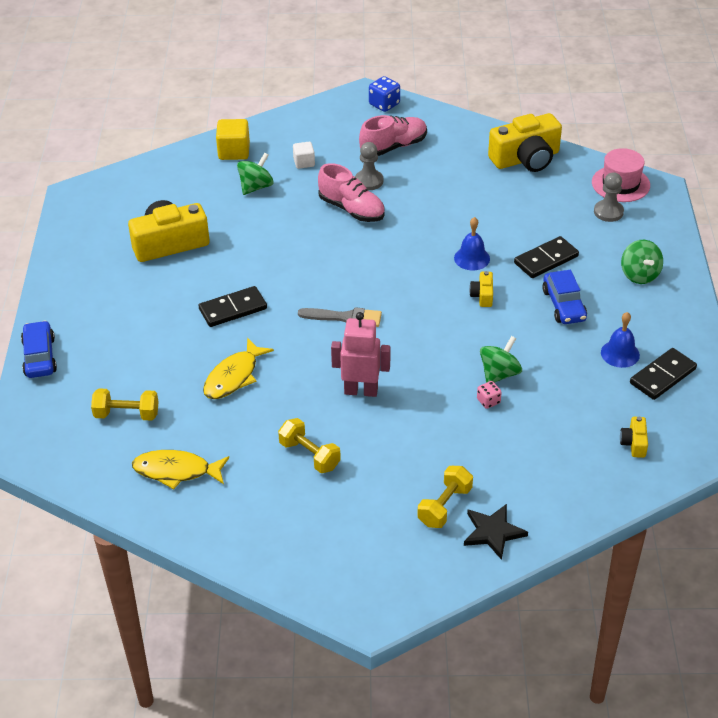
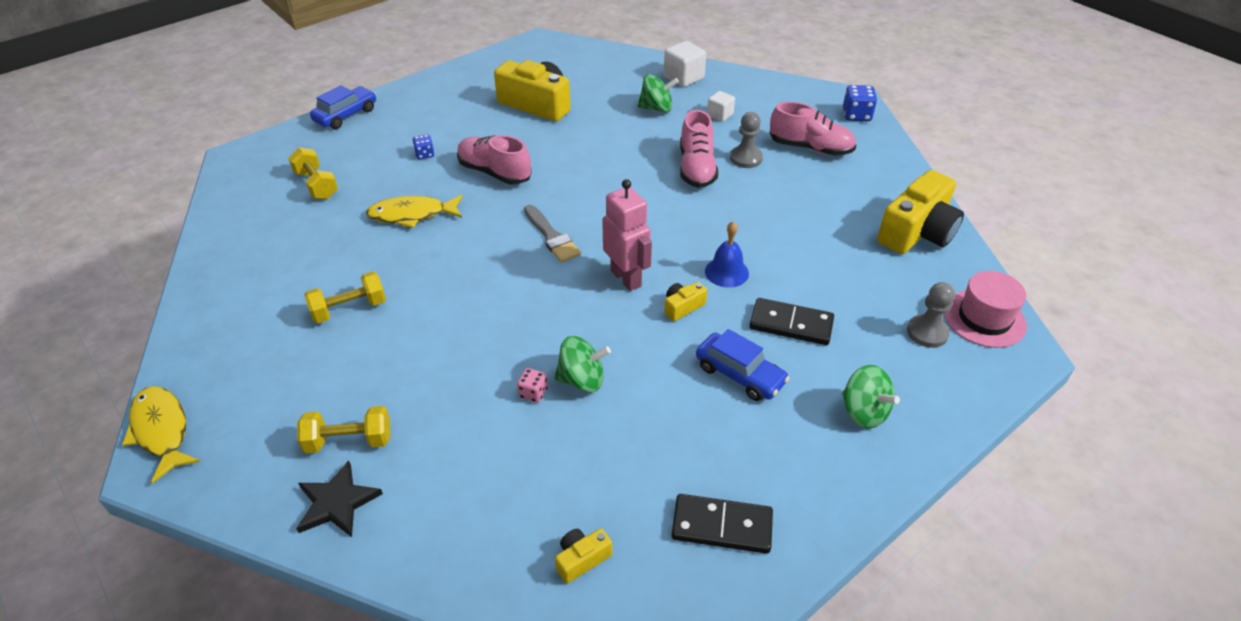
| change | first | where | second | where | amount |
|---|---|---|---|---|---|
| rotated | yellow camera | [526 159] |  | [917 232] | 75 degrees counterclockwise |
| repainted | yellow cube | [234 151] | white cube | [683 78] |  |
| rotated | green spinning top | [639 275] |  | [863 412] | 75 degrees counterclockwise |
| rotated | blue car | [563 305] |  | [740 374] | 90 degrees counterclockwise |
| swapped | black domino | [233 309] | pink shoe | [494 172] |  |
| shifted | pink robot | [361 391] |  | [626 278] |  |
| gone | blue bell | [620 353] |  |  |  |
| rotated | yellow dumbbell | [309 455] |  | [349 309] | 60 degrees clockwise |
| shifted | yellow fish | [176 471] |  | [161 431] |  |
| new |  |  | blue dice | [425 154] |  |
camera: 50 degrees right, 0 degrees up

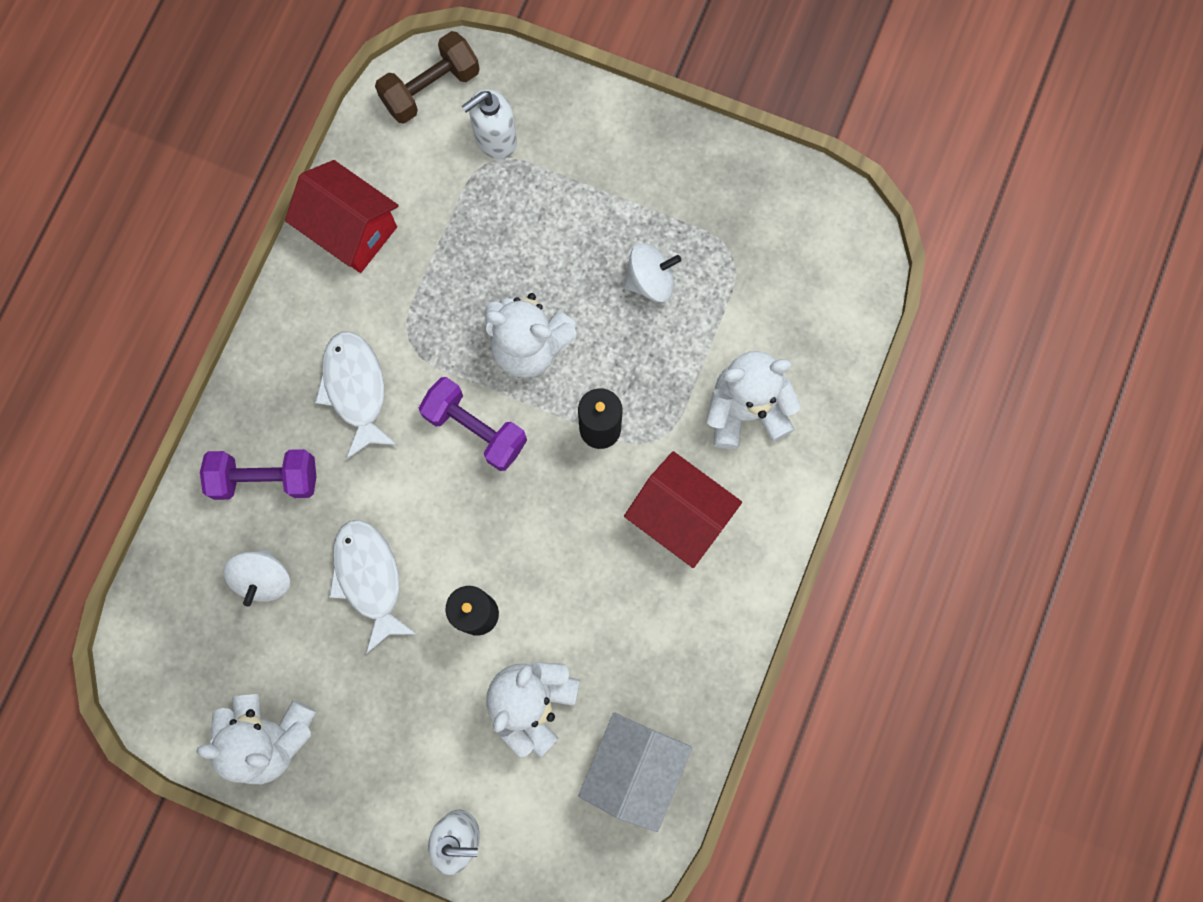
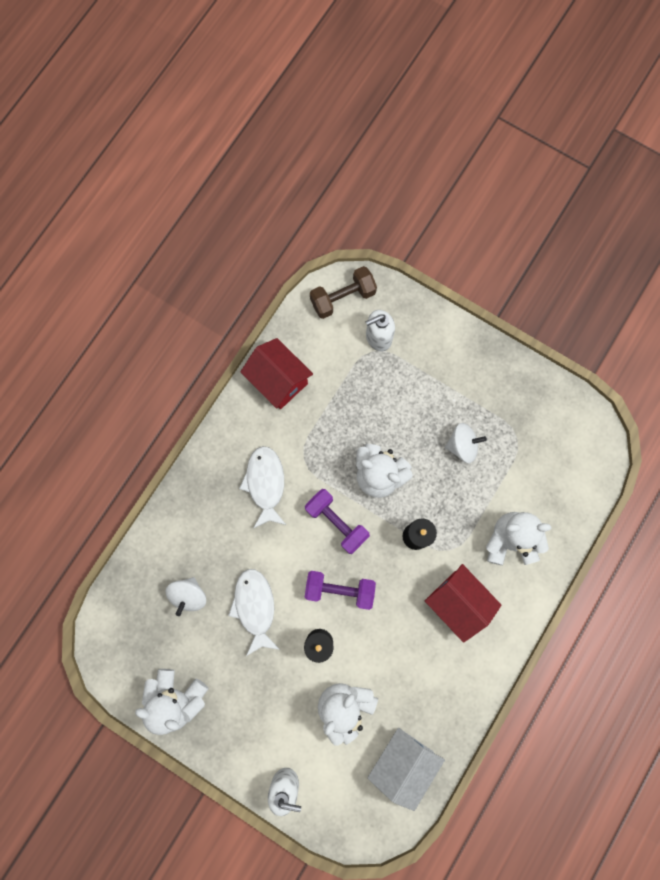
| change | first | where | second | where | amount |
|---|---|---|---|---|---|
| shifted | purple dumbbell | [265 478] |  | [339 589] |  |
camera: 10 degrees right, 0 degrees up

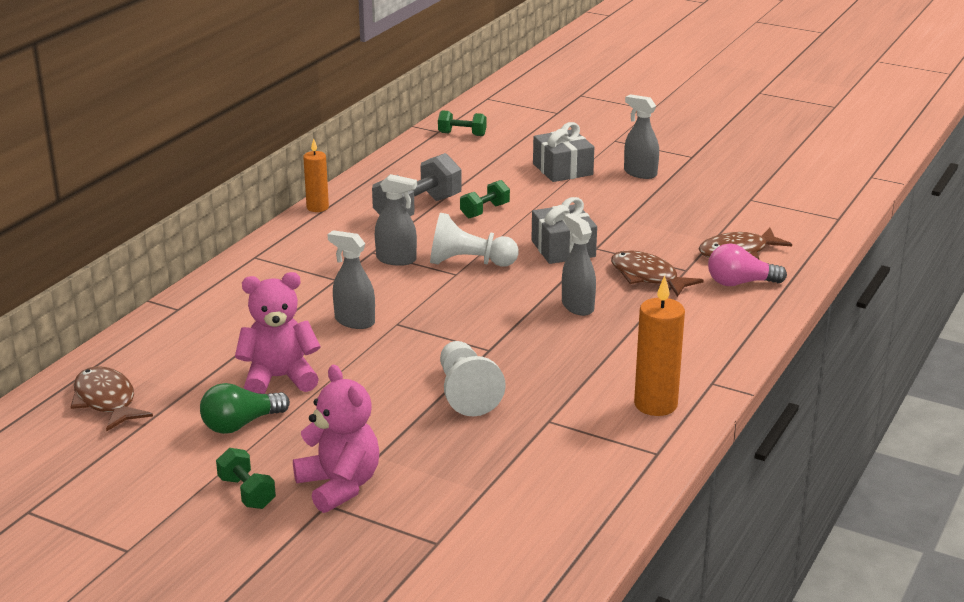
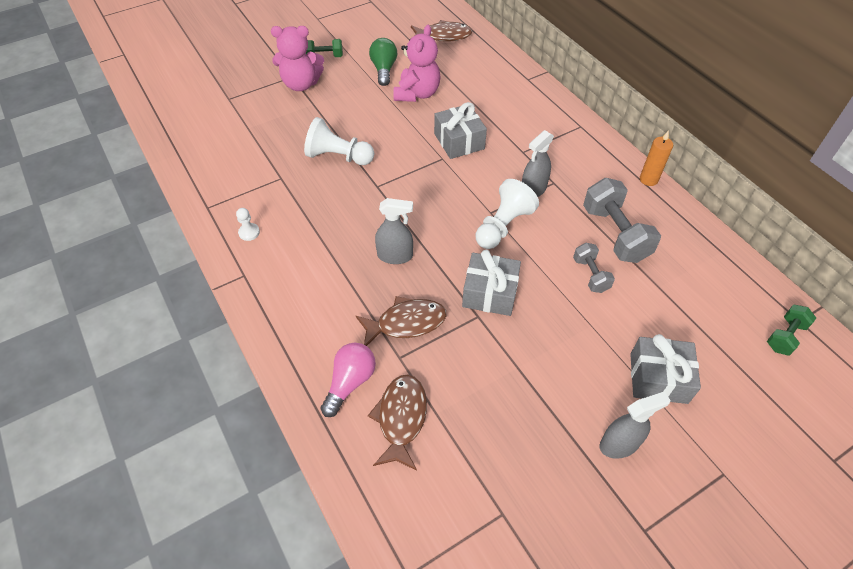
| change | first | where | second | where | amount |
|---|---|---|---|---|---|
| repainted | green dumbbell | [485 211] | grey dumbbell | [590 275] |  |
| swapped | grey spray bottle | [354 321] | grey gift | [459 141] |  |
| swapped | orange candle | [655 405] | white pawn | [249 232] |  |
camera: 120 degrees right, 25 degrees up

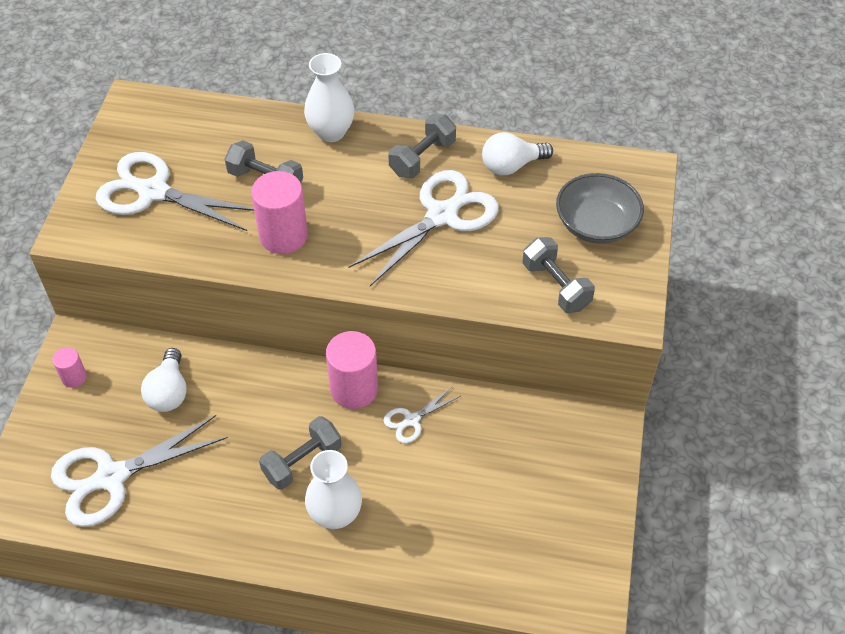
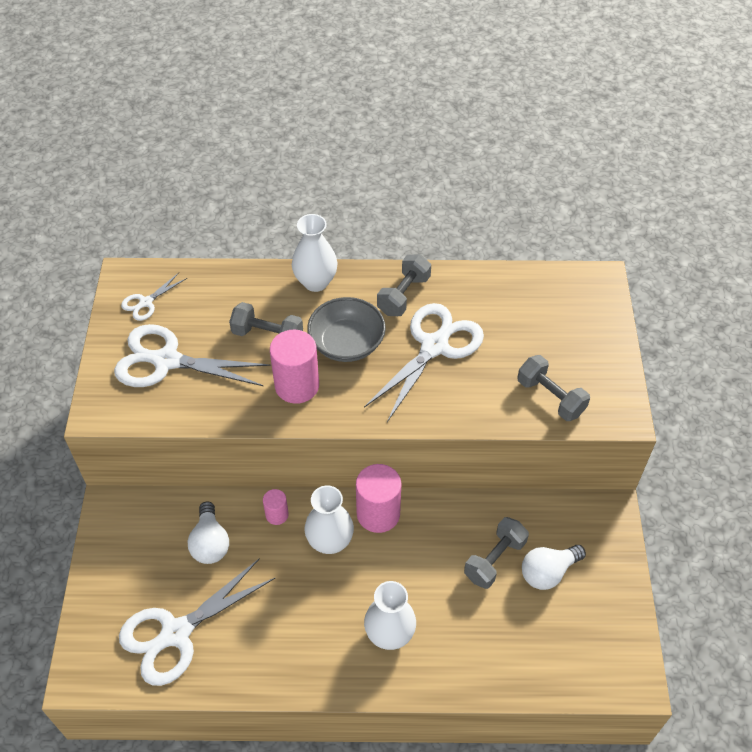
| change | first | where | second | where | amount |
|---|---|---|---|---|---|
| shifted | white light bulb | [511 166] |  | [548 572] |  |
| shifted | grey bowl | [596 224] |  | [347 343] |  |
| shifted | pink cylinder | [74 377] |  | [277 515] |  |
| shifted | white scissors | [412 420] |  | [146 302] |  |
| shifted | grey dumbbell | [302 461] |  | [494 559] |  |
| new |  |  | white vase | [330 541] |  |
camera: 10 degrees left, 0 degrees up

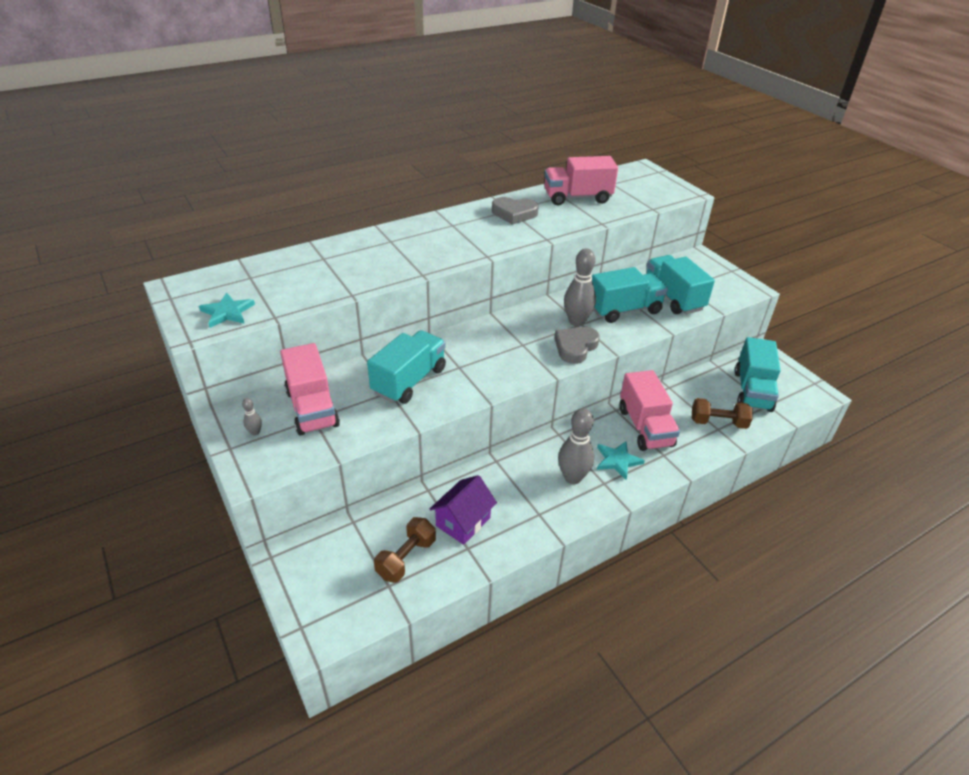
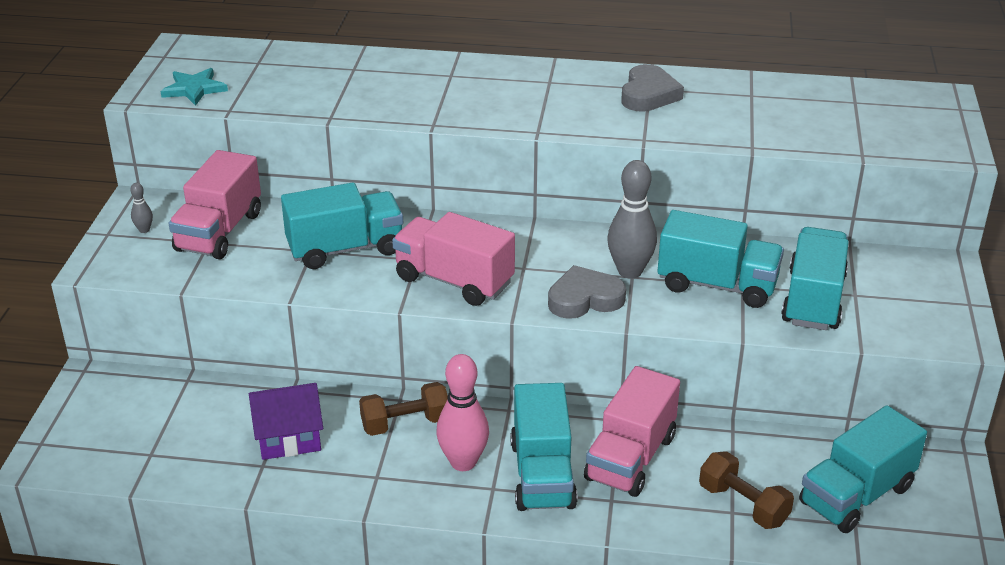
| change | first | where | second | where | amount |
|---|---|---|---|---|---|
| shifted | pink truck | [577 198] |  | [454 281] |  |
| rotated | grey heart | [514 214] |  | [648 94] | 120 degrees counterclockwise |
| repainted | grey bowling pin | [572 477] | pink bowling pin | [463 462] |  |
| swapped | turquoise star | [617 460] | turquoise truck | [542 474] |  |
| shifted | brown dumbbell | [406 558] |  | [405 424] |  |
camera: 40 degrees right, 5 degrees down

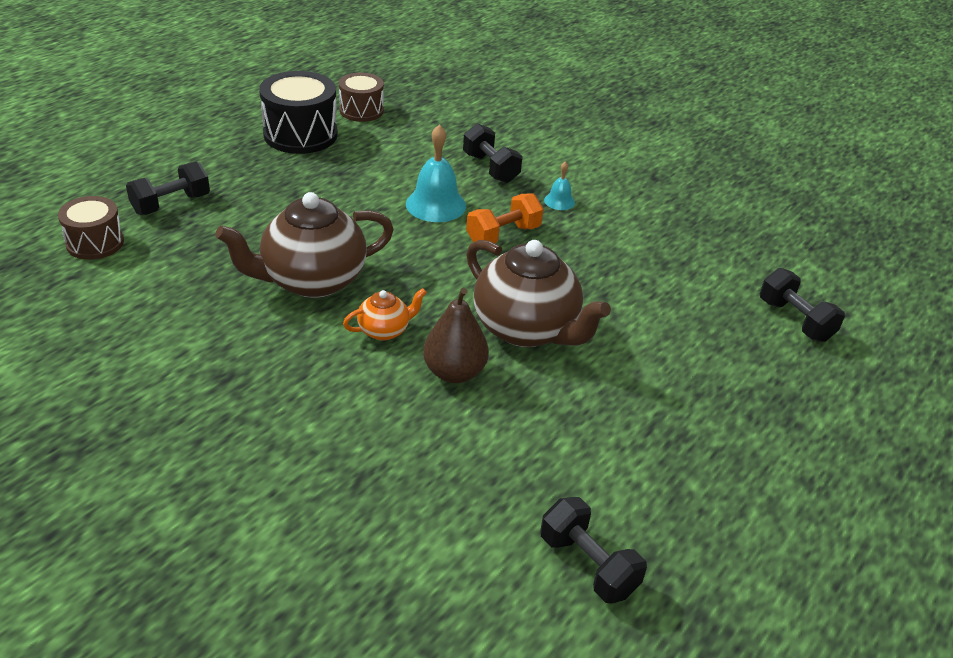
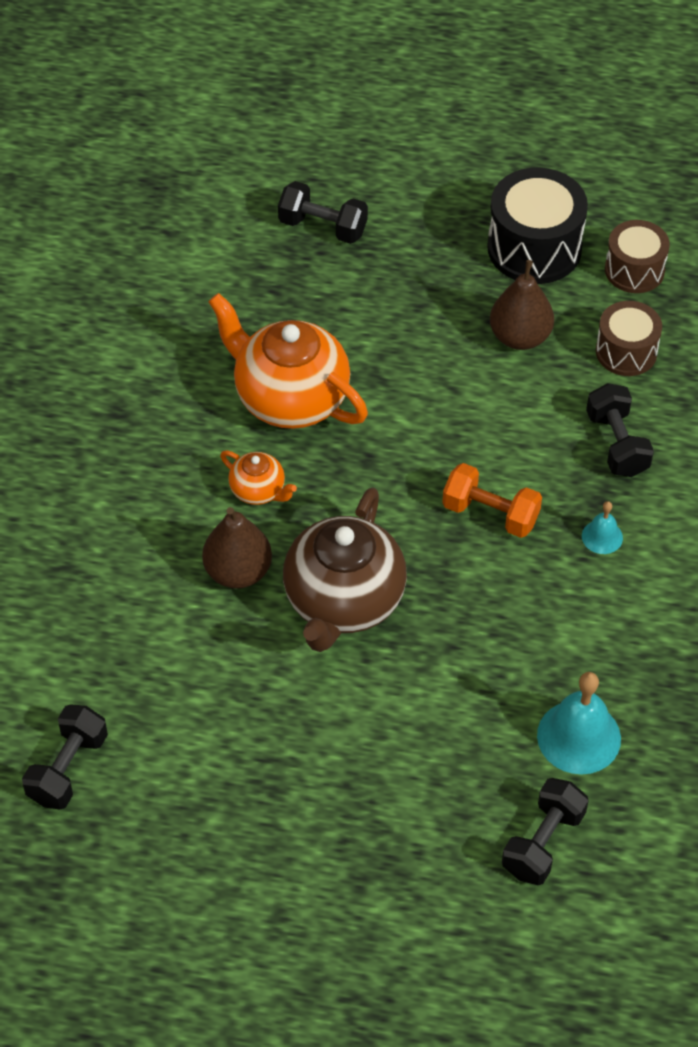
| change | first | where | second | where | amount |
|---|---|---|---|---|---|
| rotated | black dumbbell | [490 168] |  | [617 444] | 45 degrees counterclockwise |
| shifted | turquoise bell | [436 205] |  | [579 737] |  |
| repainted | brown teapot | [311 281] | orange teapot | [289 398] |  |
| shifted | brown drum | [95 243] |  | [626 352] |  |
| new |  |  | brown pear | [520 337] |  |
camera: 65 degrees right, 15 degrees up

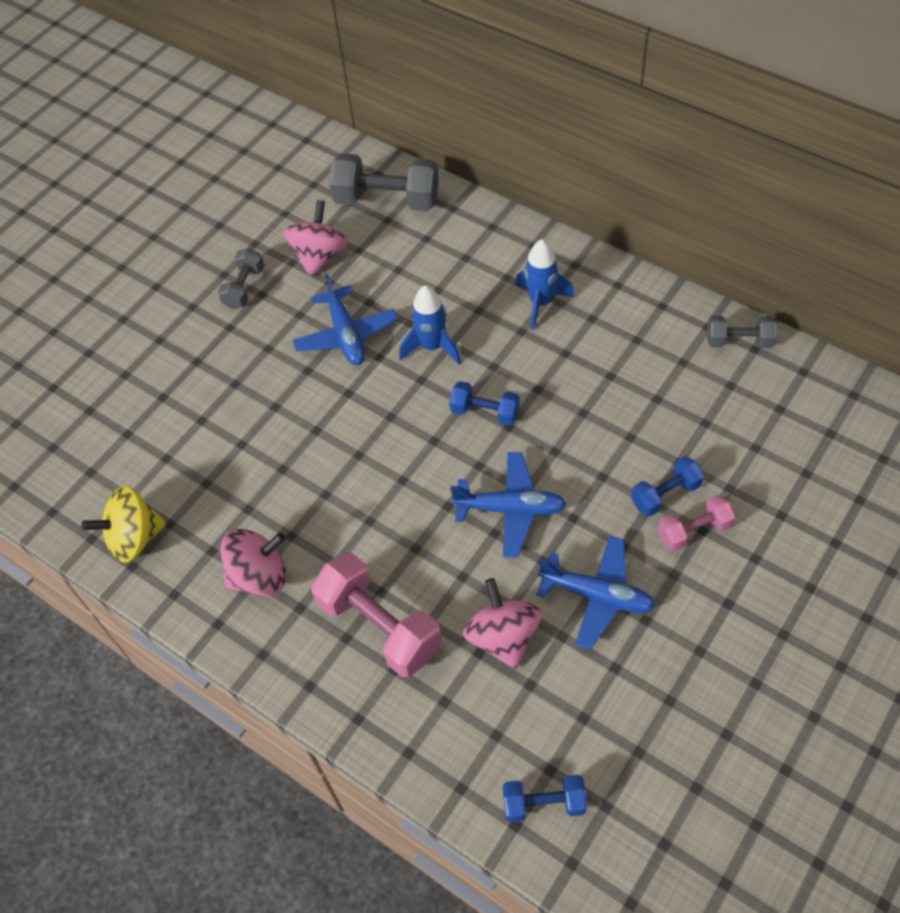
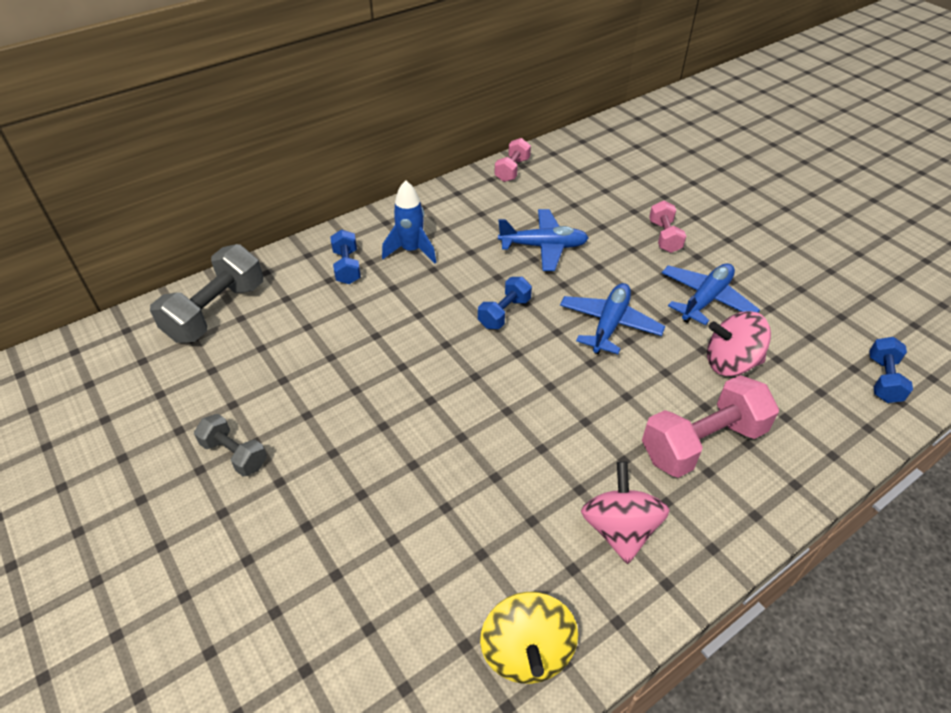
| change | first | where | second | where | amount |
|---|---|---|---|---|---|
| gone | pink spinning top | [319 256] |  |  |  |
| shifted | blue plane | [346 335] |  | [543 246] |  |
| gone | blue rocket | [432 347] |  |  |  |
| repainted | grey dumbbell | [738 341] | pink dumbbell | [512 170] |  |
| shifted | blue dumbbell | [665 494] |  | [347 267] |  |
camera: 75 degrees left, 10 degrees down

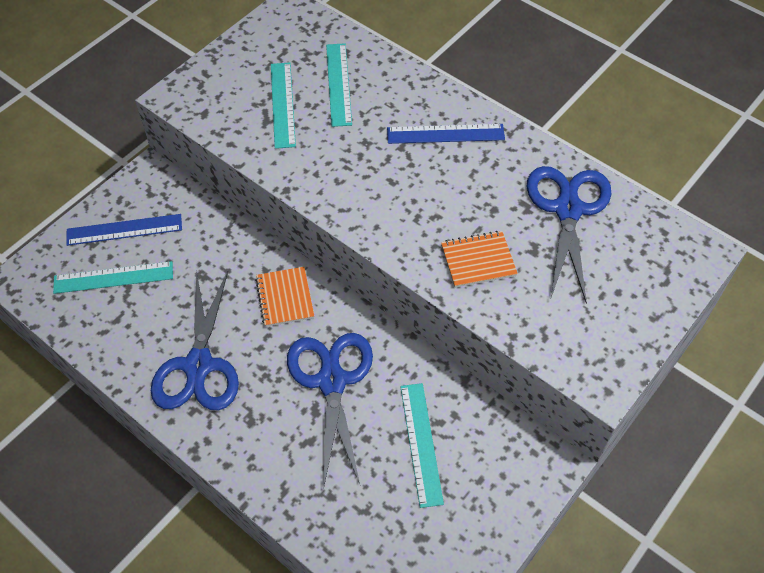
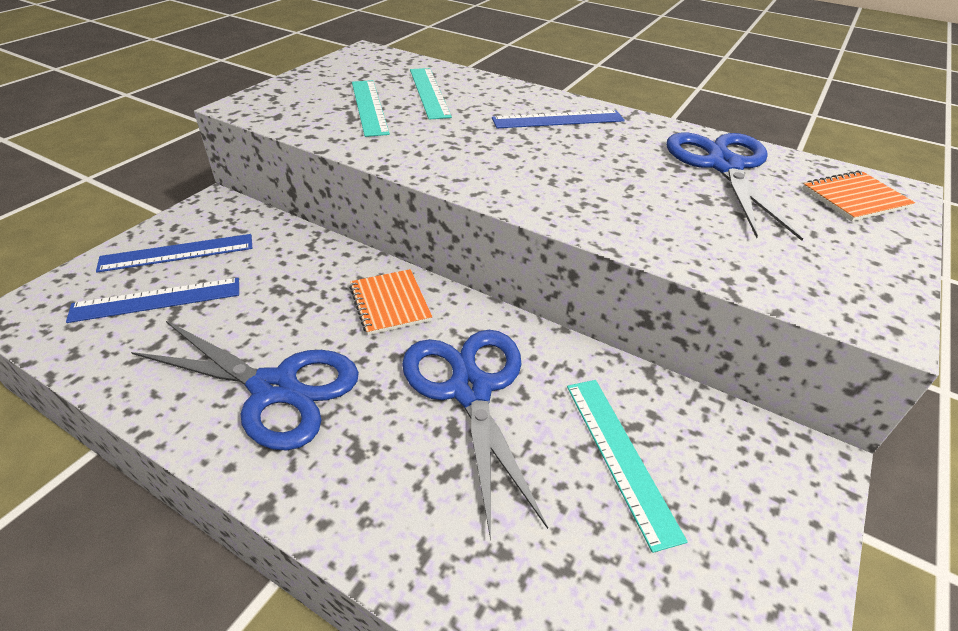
| change | first | where | second | where | amount |
|---|---|---|---|---|---|
| shifted | orange notebook | [478 260] |  | [854 198] |  |
| repainted | turquoise ruler | [113 277] | blue ruler | [157 300] |  |
| rotated | blue scissors | [199 365] |  | [275 388] | 60 degrees counterclockwise |
camera: 10 degrees left, 15 degrees down

